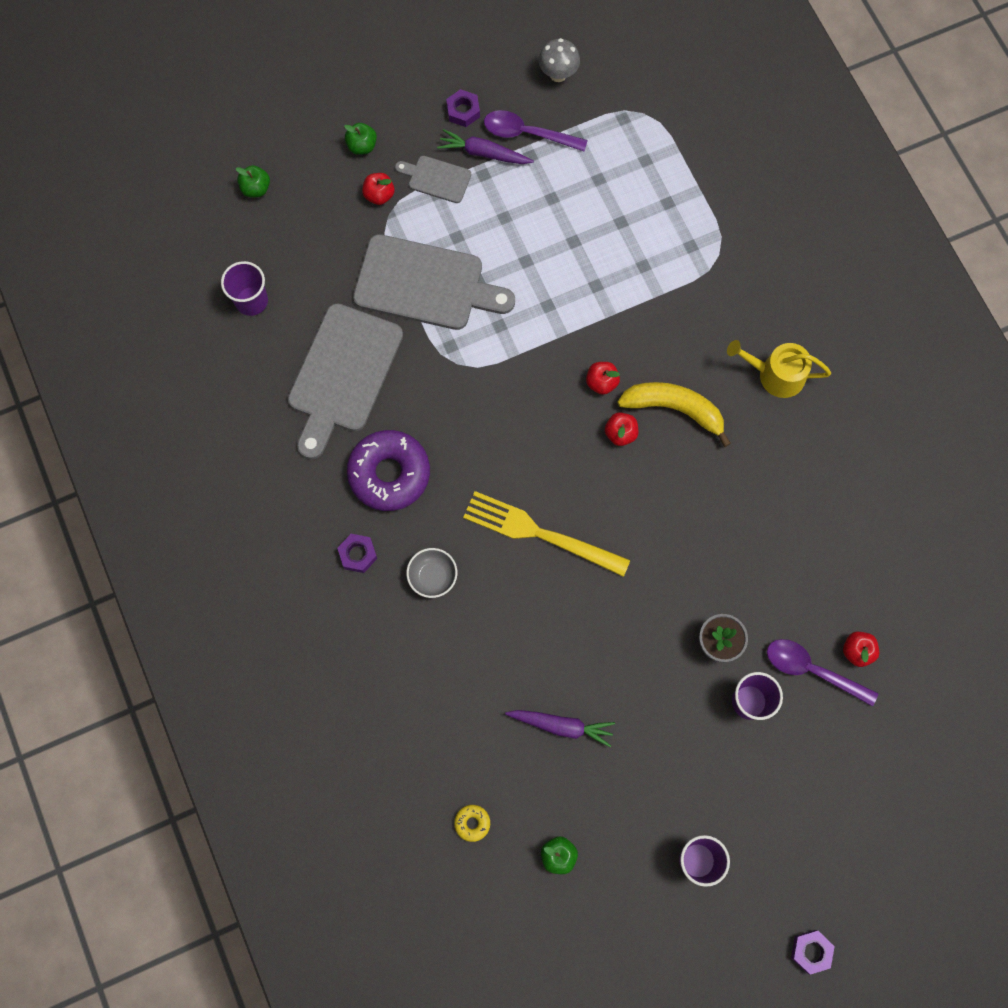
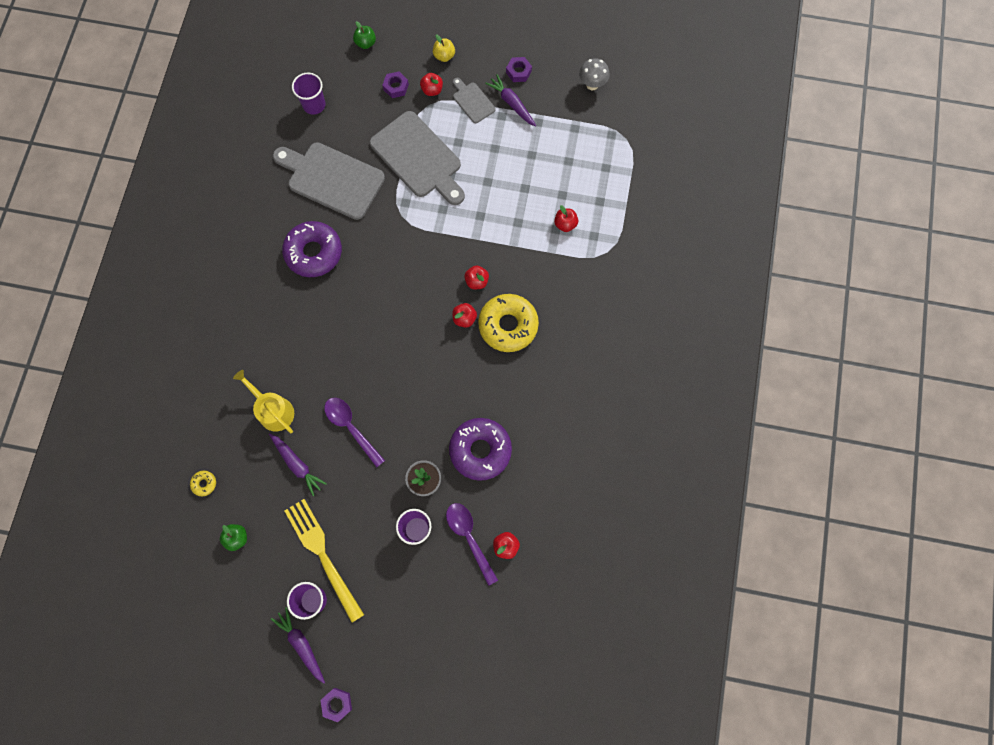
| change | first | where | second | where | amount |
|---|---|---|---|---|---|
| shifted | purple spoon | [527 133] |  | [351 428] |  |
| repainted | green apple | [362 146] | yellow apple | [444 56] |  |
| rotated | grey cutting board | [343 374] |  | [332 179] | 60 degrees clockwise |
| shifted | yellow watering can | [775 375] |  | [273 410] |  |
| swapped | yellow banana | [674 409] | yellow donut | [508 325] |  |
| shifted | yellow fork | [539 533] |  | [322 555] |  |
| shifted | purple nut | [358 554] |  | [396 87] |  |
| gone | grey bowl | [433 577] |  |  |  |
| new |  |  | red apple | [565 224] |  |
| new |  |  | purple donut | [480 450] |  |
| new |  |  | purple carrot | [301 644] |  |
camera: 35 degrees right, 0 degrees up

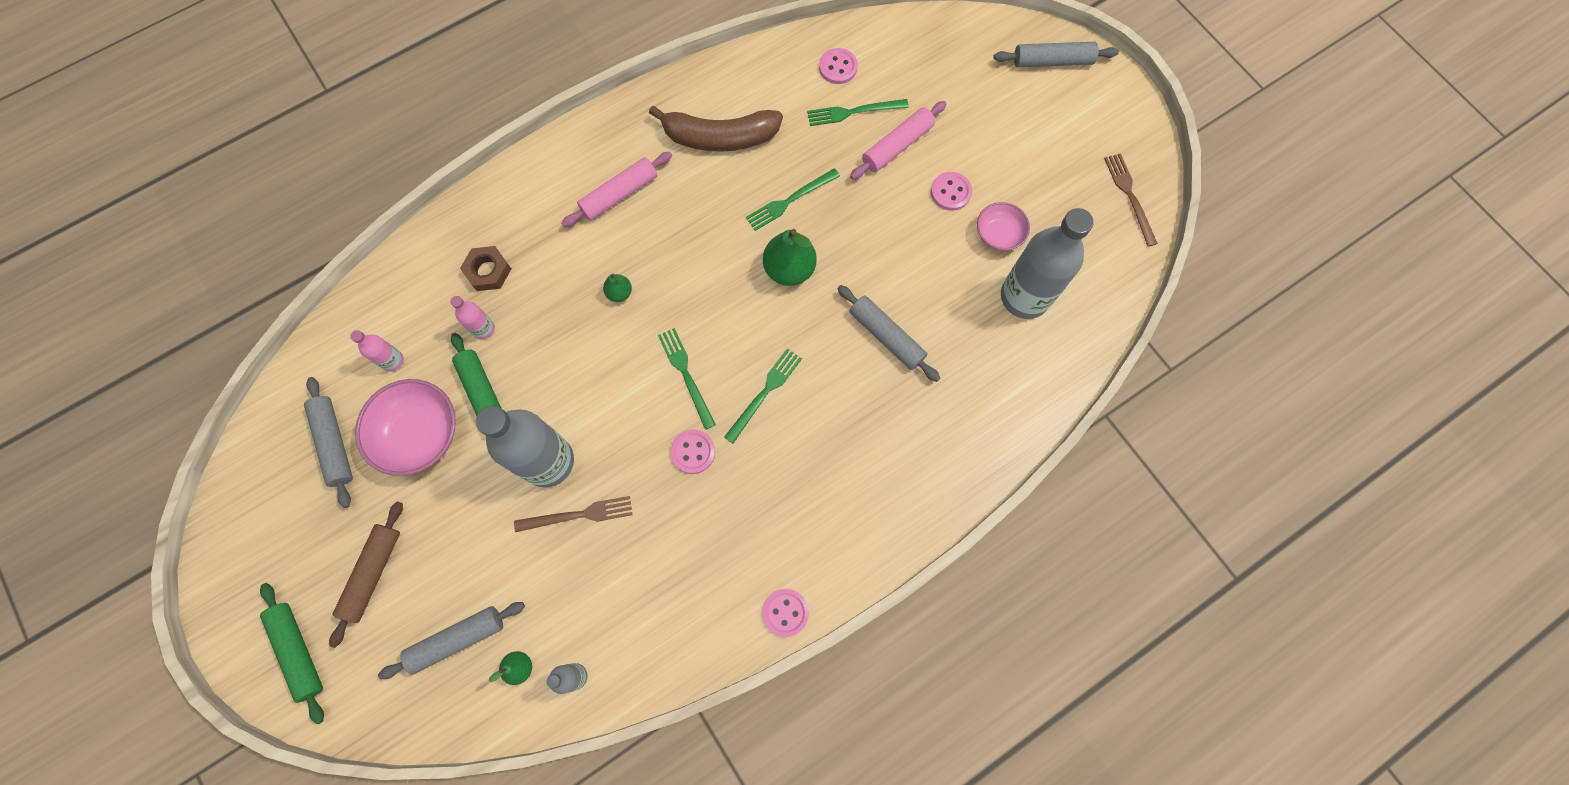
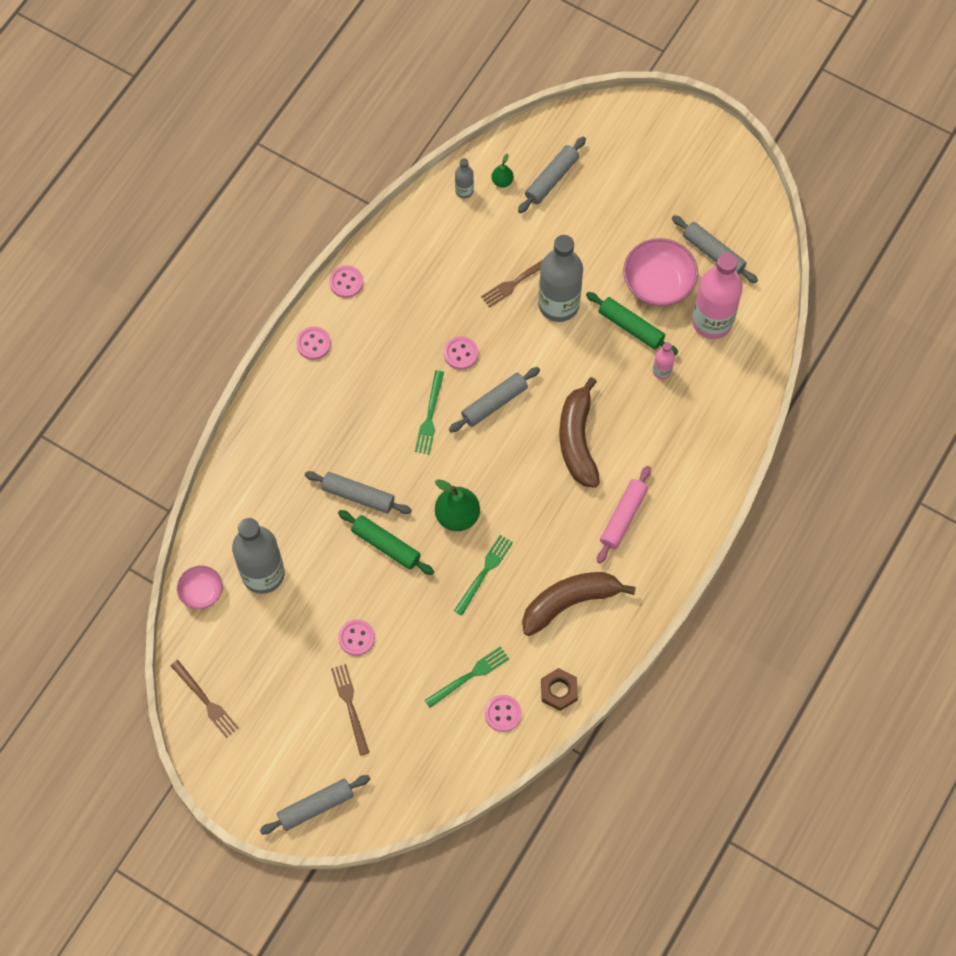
| change | first | where | second | where | amount |
|---|---|---|---|---|---|
| gone | pink rolling pin | [897 145] |  |  |  |
| shifted | pink bowl | [998 234] |  | [201 592] |  |
| shifted | brown nut | [488 271] |  | [559 690] |  |
| swapped | green pear | [619 293] | brown banana | [577 440] |  |
| swapped | green fork | [686 374] | grey rolling pin | [494 403] |  |
| scaled | pink bottle | [392 361] |  | [712 321] | x2.21 |
| gone | brown rolling pin | [373 573] |  |  |  |
| shifted | green rolling pin | [298 651] |  | [386 545] |  |
| new |  |  | pink button | [313 344] |  |
| new |  |  | brown fork | [350 706] |  |
camera: 155 degrees right, 5 degrees down

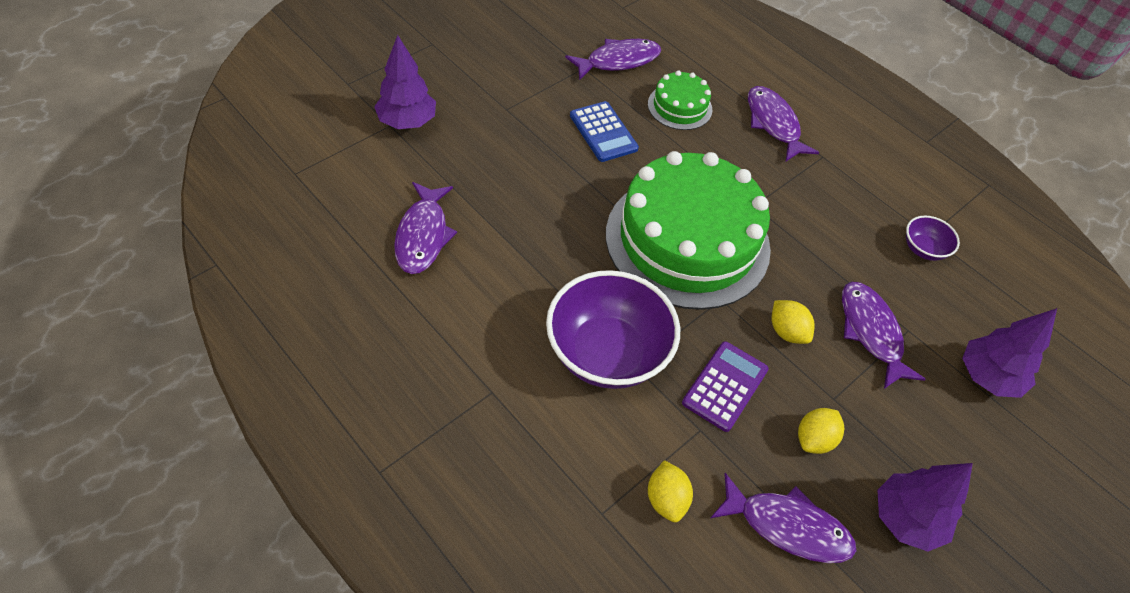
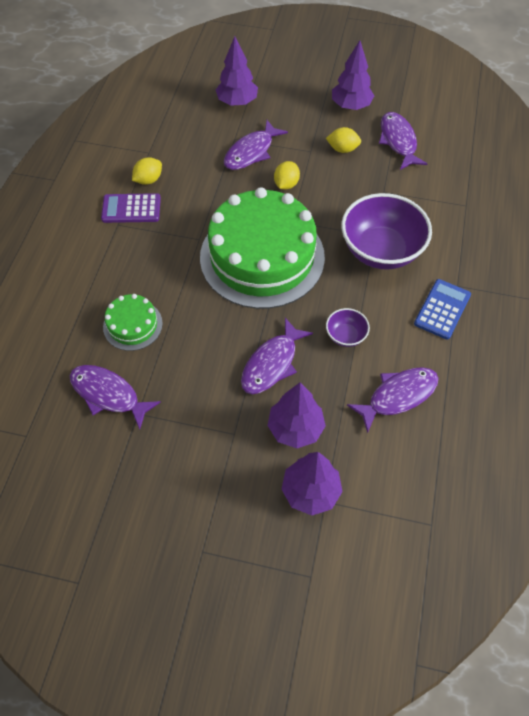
| change | first | where | second | where | amount |
|---|---|---|---|---|---|
| shifted | purple fish | [773 124] |  | [272 363] |  |
| shifted | blue calculator | [603 132] |  | [442 309] |  |
| shifted | purple bowl | [923 249] |  | [345 336] |  |
| shifted | purple calculator | [725 386] |  | [131 209] |  |
| shifted | yellow lemon | [666 499] |  | [148 180] |  |
| new |  |  | purple tree | [295 428] |  |
camera: 120 degrees left, 5 degrees up

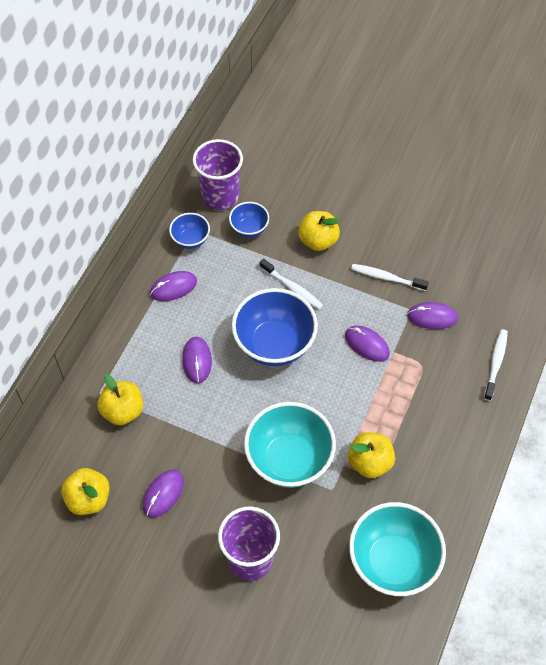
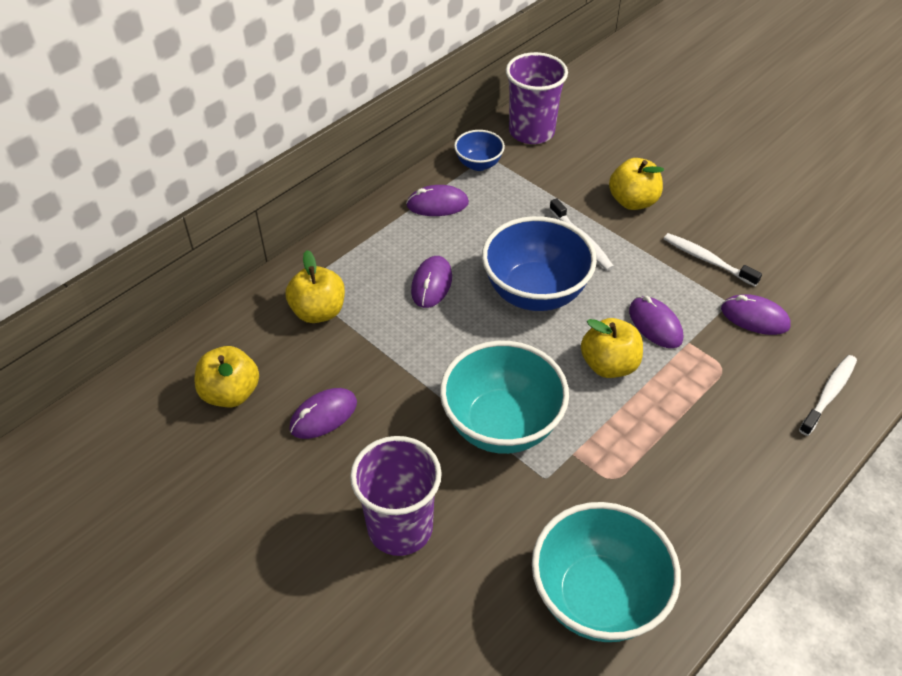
| change | first | where | second | where | amount |
|---|---|---|---|---|---|
| gone | blue bowl | [249 229] |  |  |  |
| shifted | yellow apple | [370 462] |  | [609 365] |  |
camera: 20 degrees right, 10 degrees down

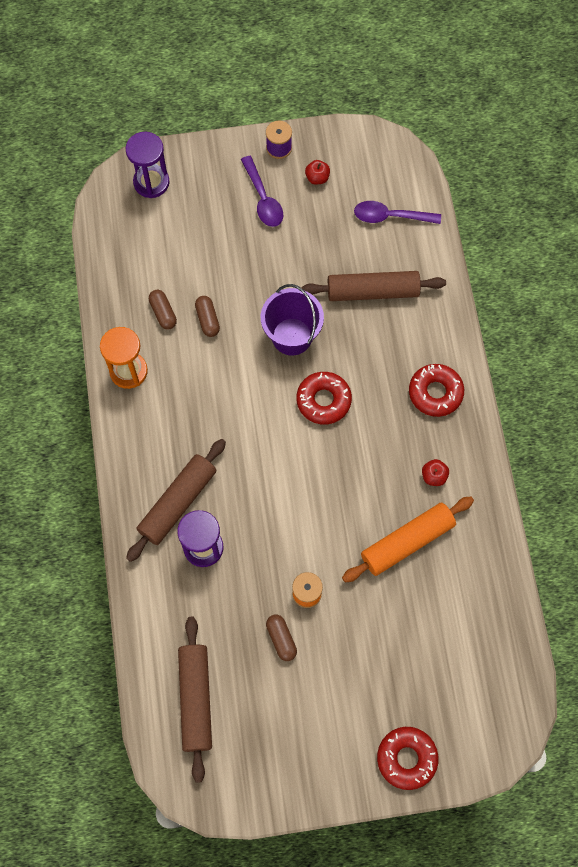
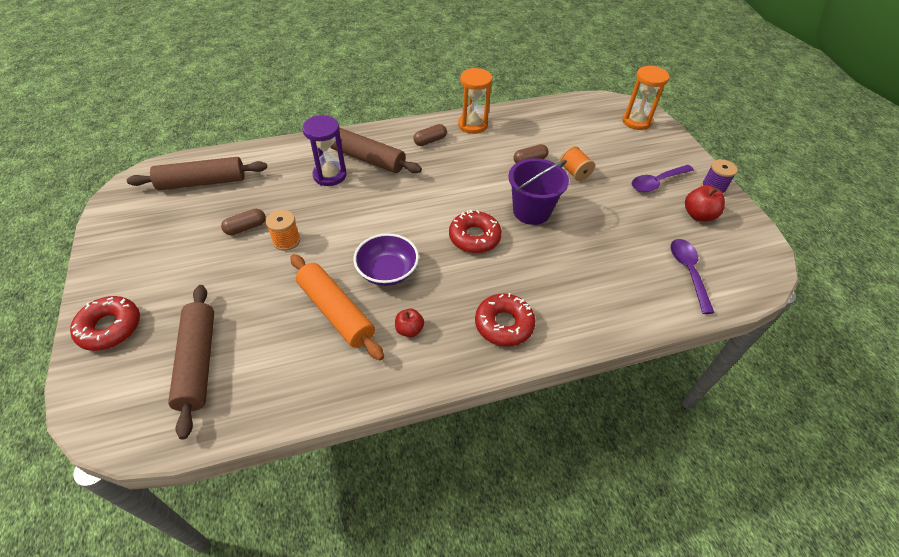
| change | first | where | second | where | amount |
|---|---|---|---|---|---|
| repainted | purple hourglass | [151 182] | orange hourglass | [636 121] |  |
| scaled | red apple | [317 178] |  | [698 215] | x1.52 |
| shifted | brown rolling pin | [372 291] |  | [198 362] |  |
| shifted | brown capsule | [163 313] |  | [430 141] |  |
| new |  |  | orange spool | [574 172] |  |
| new |  |  | purple bowl | [387 271] |  |
camera: 80 degrees right, 20 degrees down

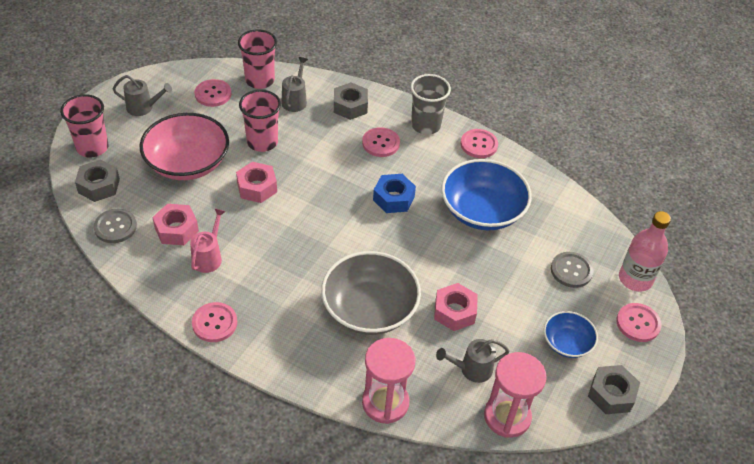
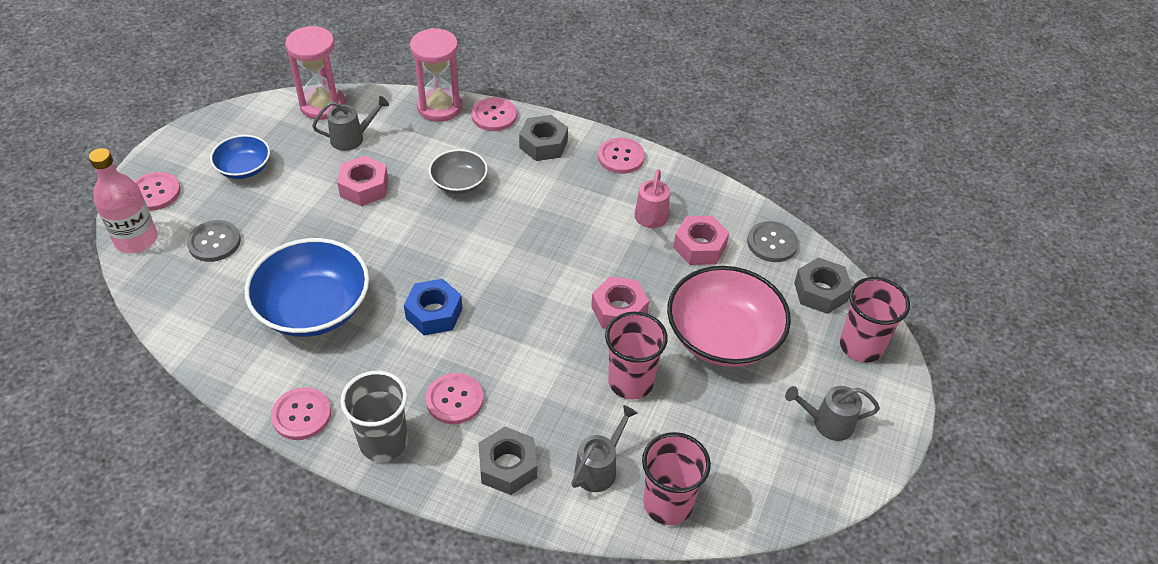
| change | first | where | second | where | amount |
|---|---|---|---|---|---|
| rotated | grey watering can | [295 100] |  | [599 468] | 150 degrees counterclockwise |
| shifted | pink button | [213 94] |  | [494 116] |  |
| scaled | grey bowl | [369 309] |  | [459 183] | x0.54 |
| shifted | grey nut | [611 394] |  | [543 144] |  |
camera: 175 degrees right, 0 degrees up

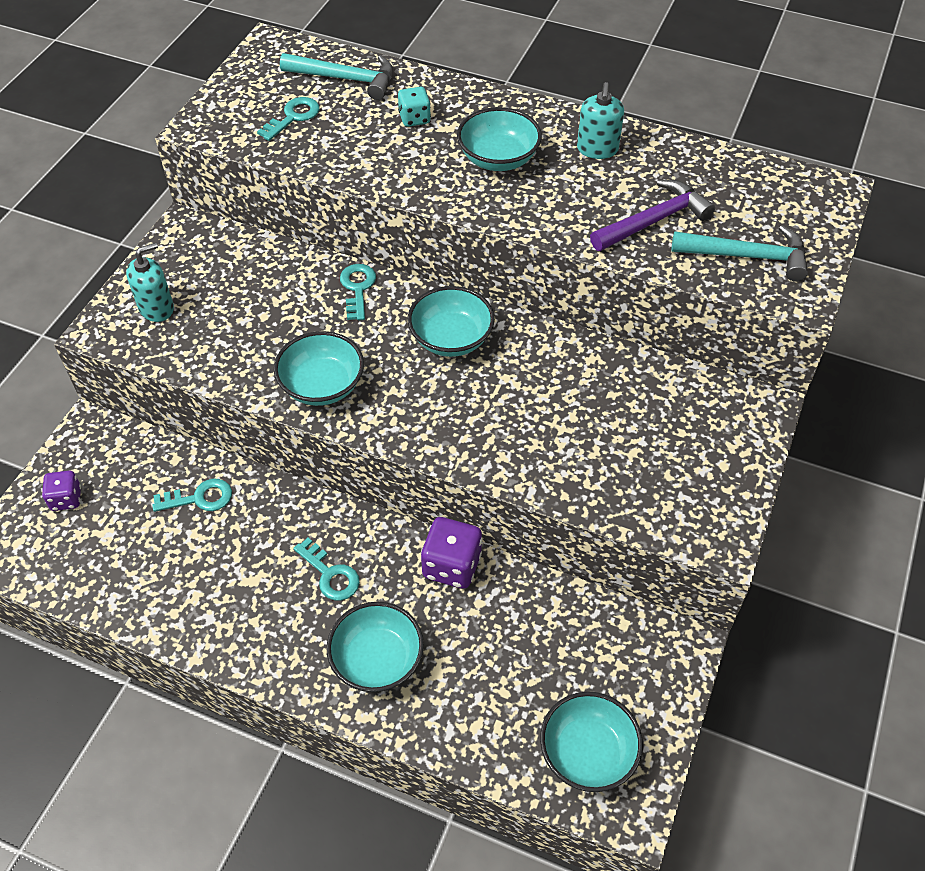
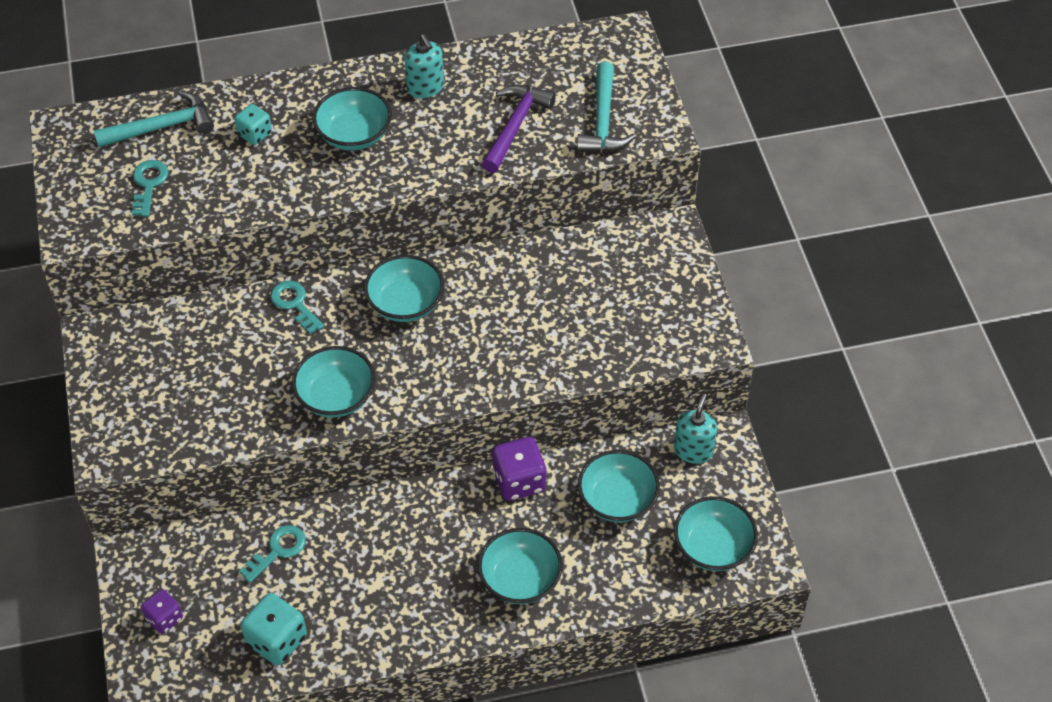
| change | first | where | second | where | amount |
|---|---|---|---|---|---|
| rotated | turquoise hammer | [747 256] |  | [603 120] | 120 degrees clockwise |
| shifted | turquoise soap dispenser | [156 308] |  | [693 450] |  |
| gone | turquoise key | [330 574] |  |  |  |
| new |  |  | turquoise bowl | [617 499] |  |
| new |  |  | turquoise dice | [277 640] |  |
camera: 35 degrees left, 0 degrees up

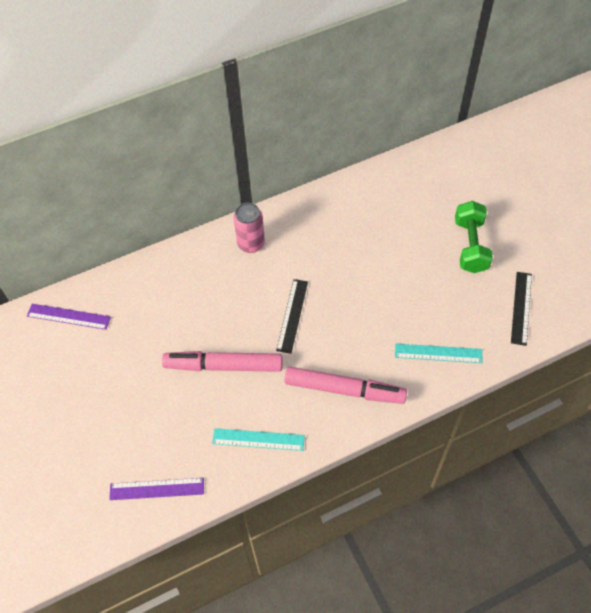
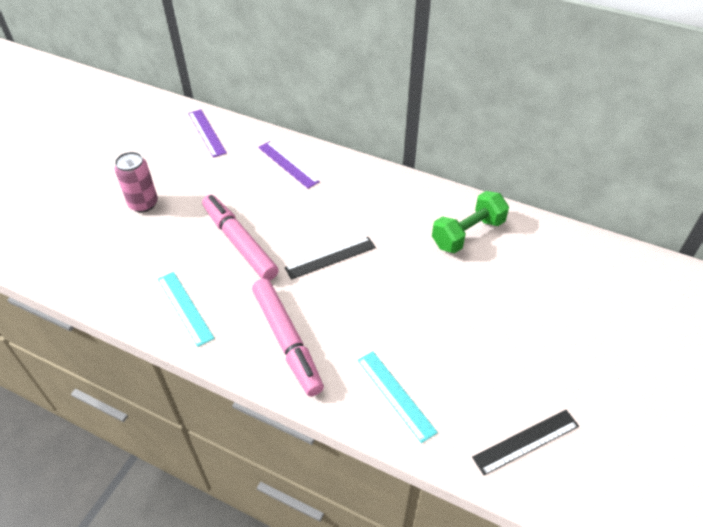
| change | first | where | second | where | amount |
|---|---|---|---|---|---|
| shifted | green dumbbell | [470 246] |  | [468 234] |  |
| shifted | pink can | [251 244] |  | [143 204] |  |
| shifted | purple ruler | [157 489] |  | [288 164] |  |
camera: 50 degrees right, 10 degrees down

